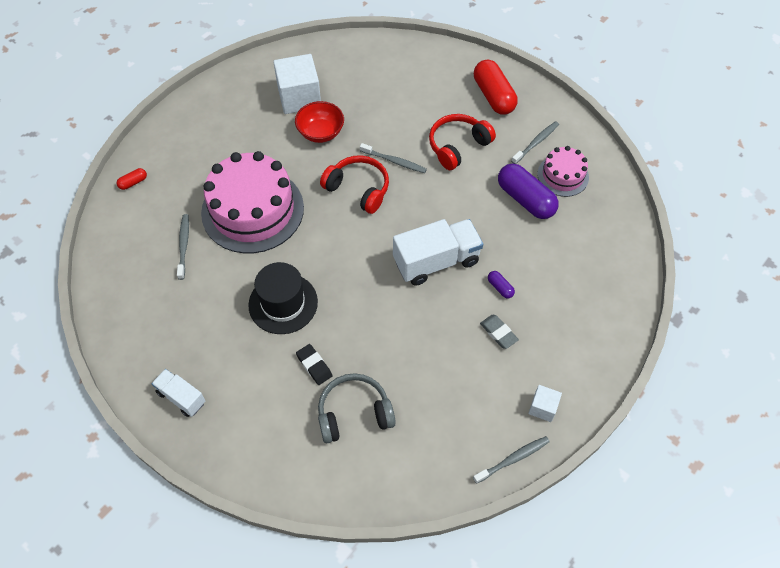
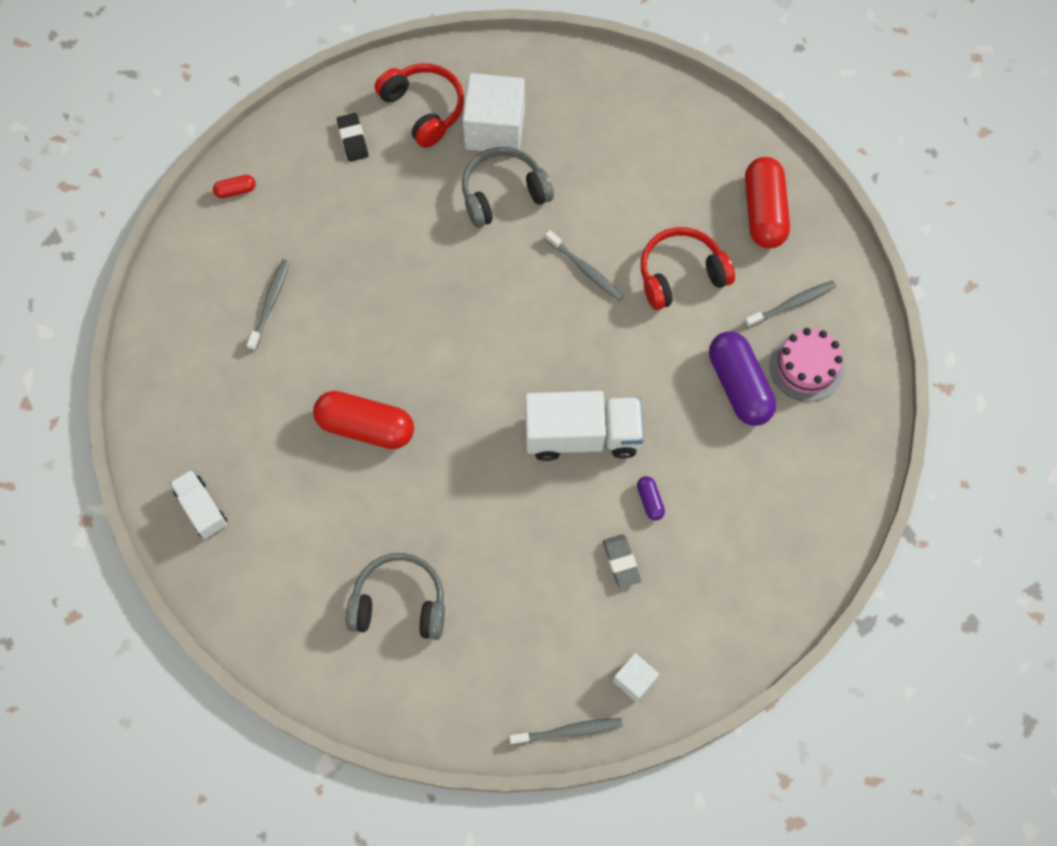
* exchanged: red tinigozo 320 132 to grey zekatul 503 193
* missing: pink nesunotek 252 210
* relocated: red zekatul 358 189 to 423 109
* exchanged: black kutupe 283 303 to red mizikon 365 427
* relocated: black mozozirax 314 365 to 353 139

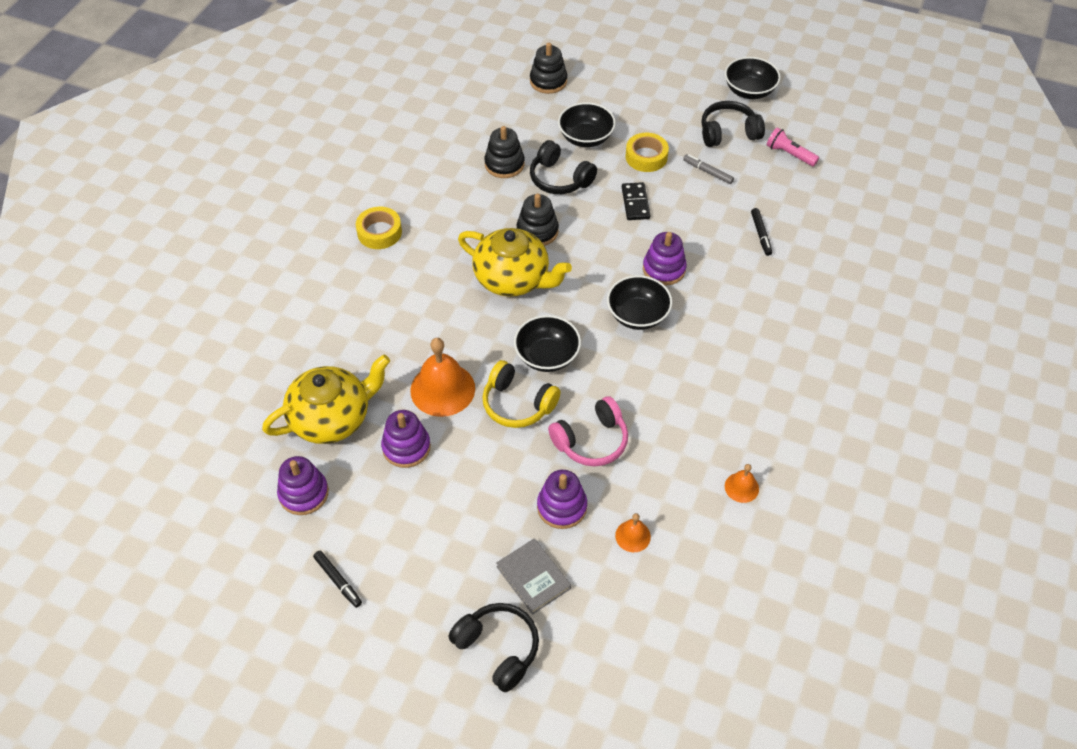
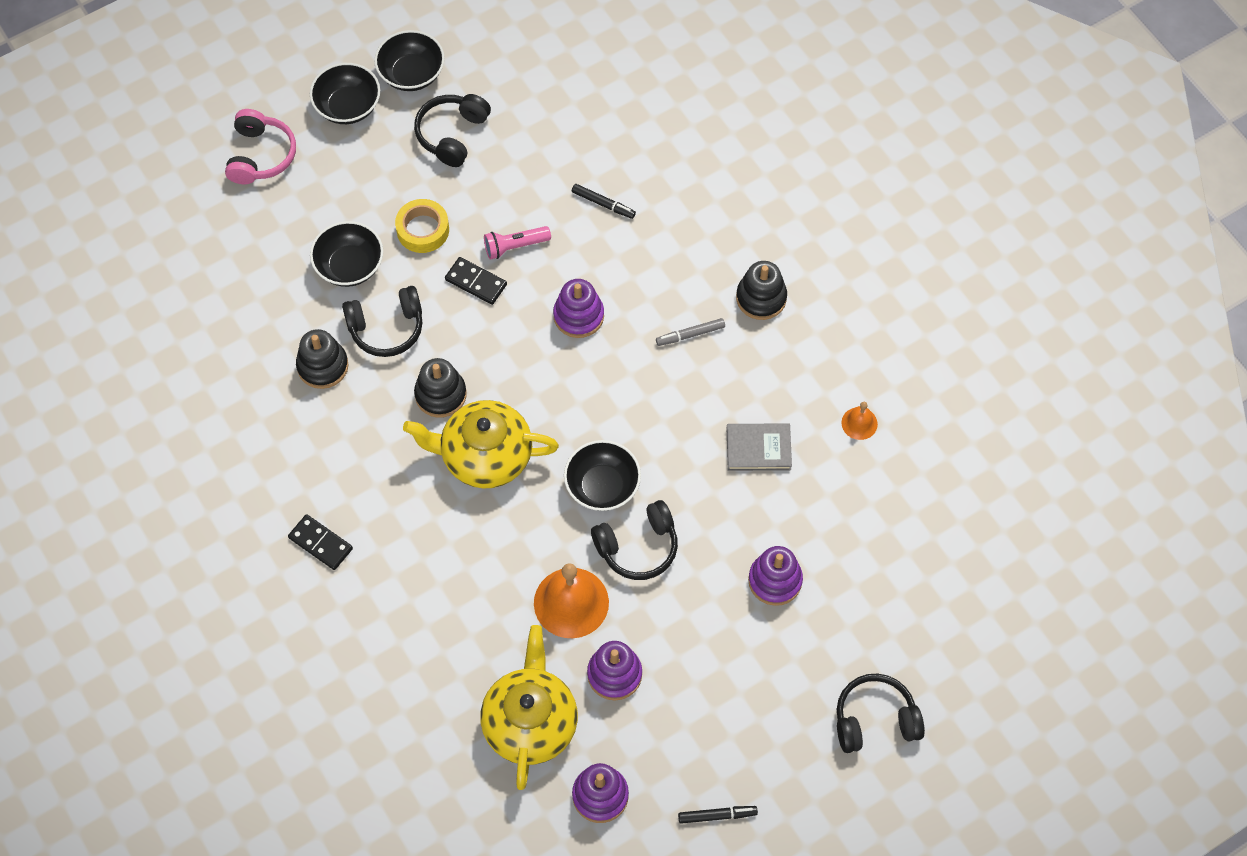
* relocated: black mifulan 548 81 to 761 298
* relocated: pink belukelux 789 154 to 515 246
* relocated: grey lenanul 707 172 to 690 334
* exchanged: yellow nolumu 379 232 to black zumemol 321 543
* spun: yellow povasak 513 279 = 485 456 150 degrees counterclockwise
* relocated: black tinigozo 637 315 to 348 106
* colour: yellow zekatul 518 404 to black zekatul 638 547
* relocated: pink zekatul 591 441 to 260 155
* missing: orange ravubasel 633 536
* relocated: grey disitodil 533 577 to 758 449

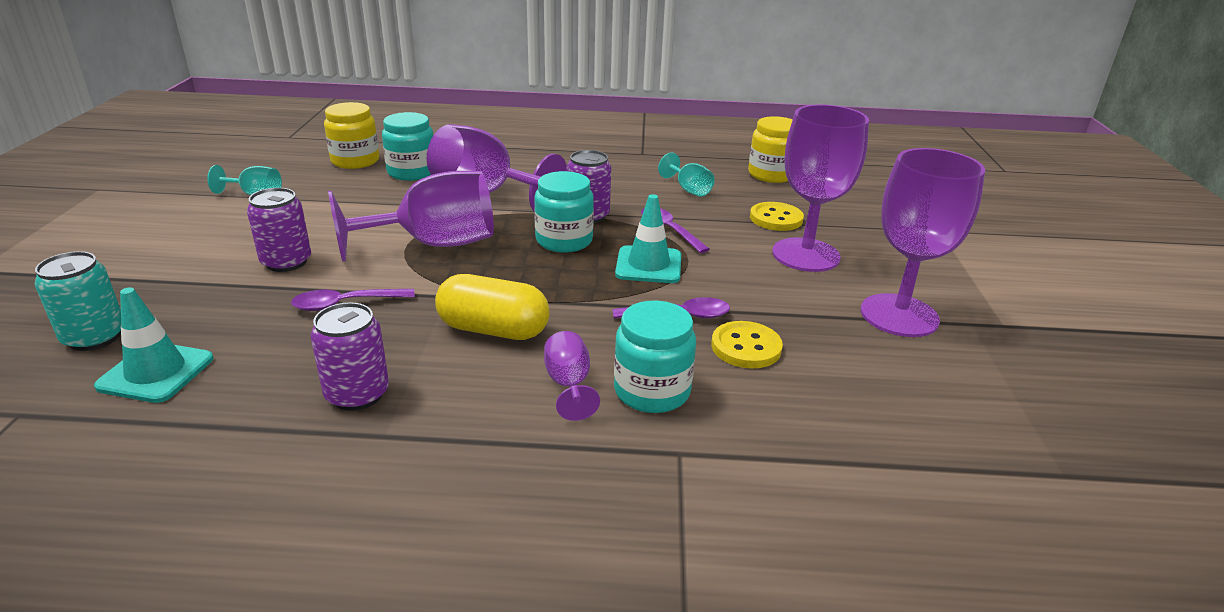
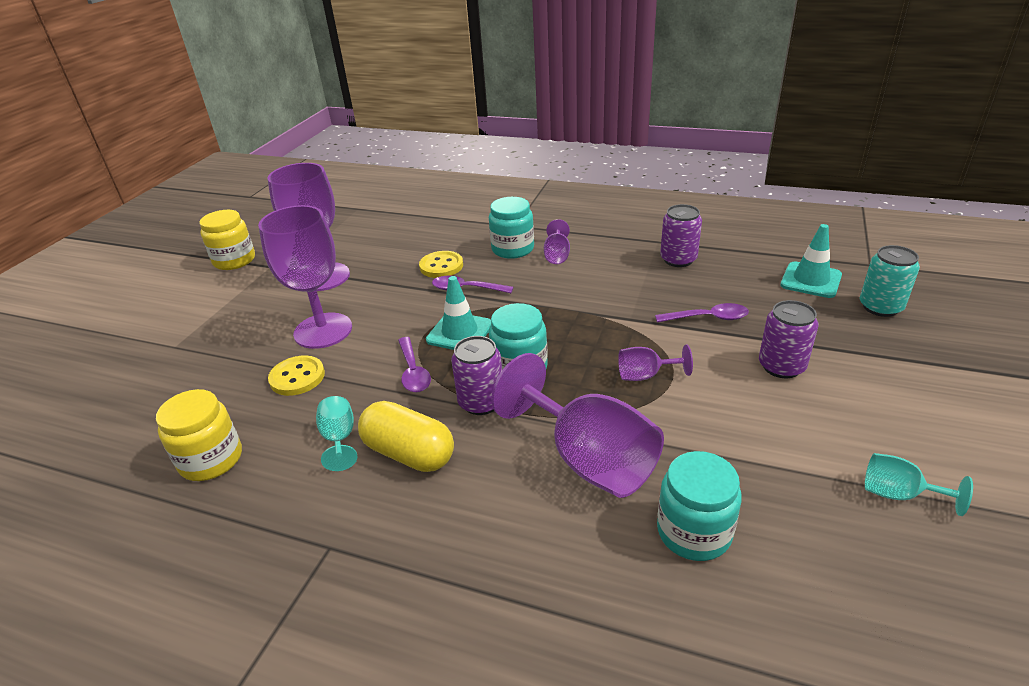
* relocated: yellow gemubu 355 161 to 234 260
* size: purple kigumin 434 244 = 645 375 x0.47
* relocated: yellow mizikon 493 330 to 409 453

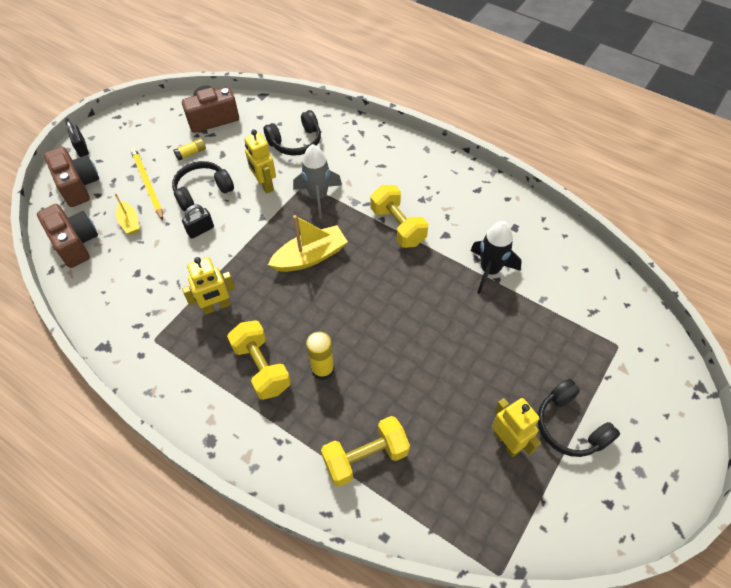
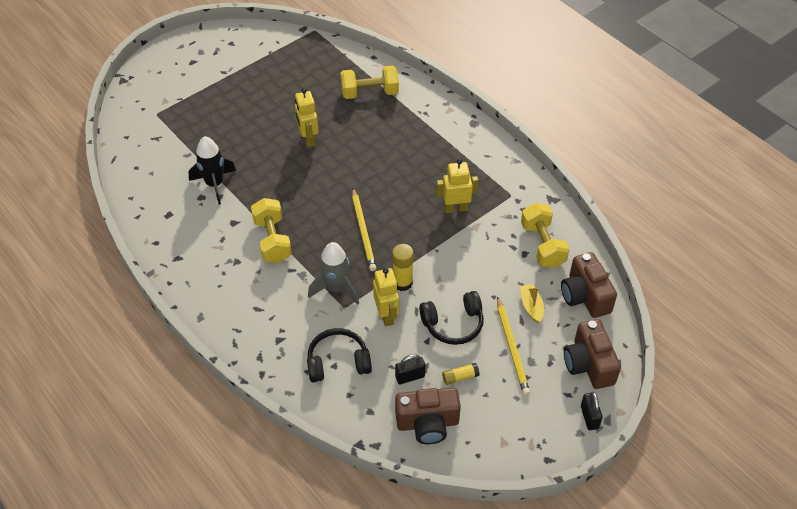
* relocated: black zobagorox 200 230 to 410 377
* exchanged: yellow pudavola 310 257 to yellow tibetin 363 231
* relocated: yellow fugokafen 261 367 to 542 245
* relocated: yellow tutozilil 323 369 to 402 283
* missing: black zekatul 570 426
* relocated: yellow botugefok 507 442 to 308 139

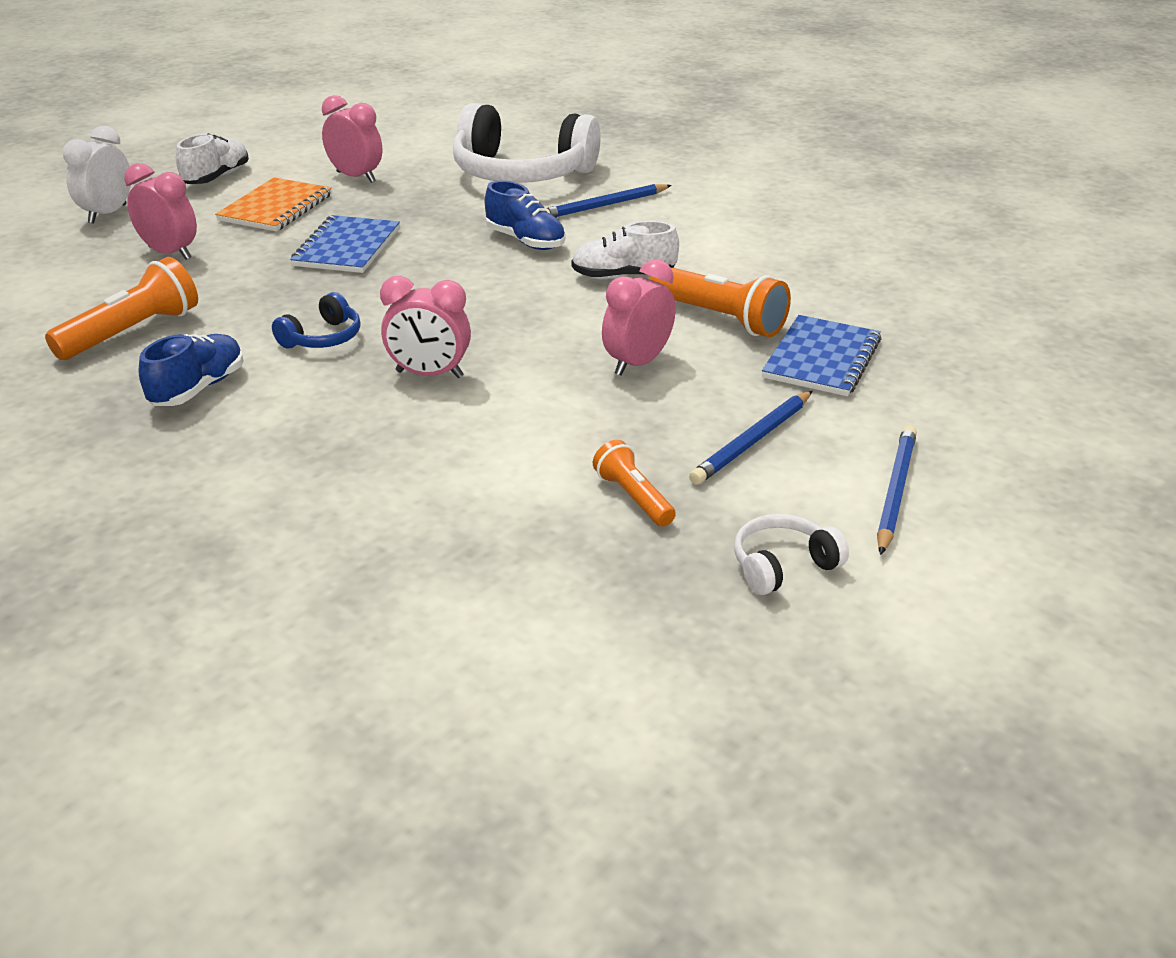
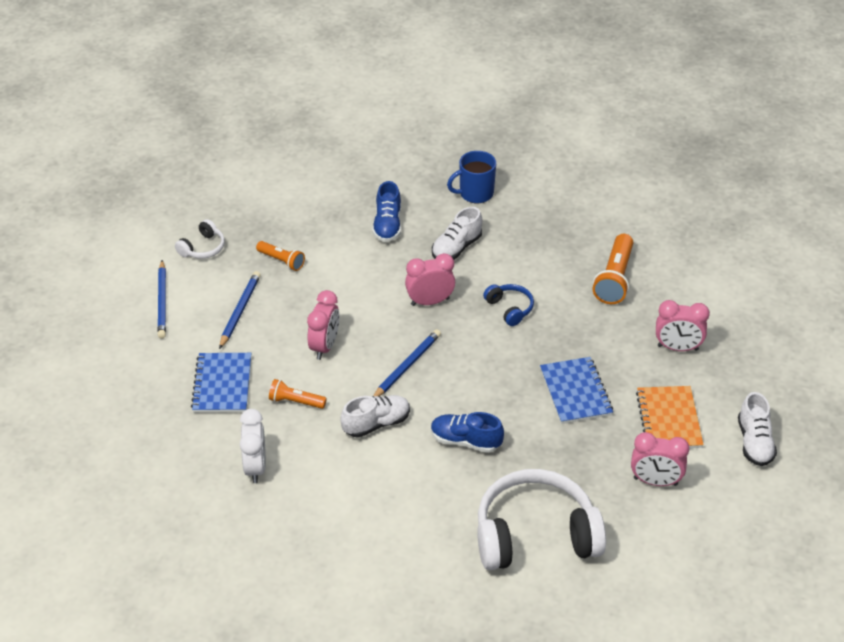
* relocated: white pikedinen 107 214 to 255 467
* relocated: blue tibetin 604 205 to 407 366
* size: orange belukelux 719 318 = 295 402 x0.60
* spun: blue zekatul 323 338 = 510 308 135 degrees clockwise
* relocated: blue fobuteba 198 388 to 387 225
* appeared: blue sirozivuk 475 193
* appeared: white fobuteba 456 248

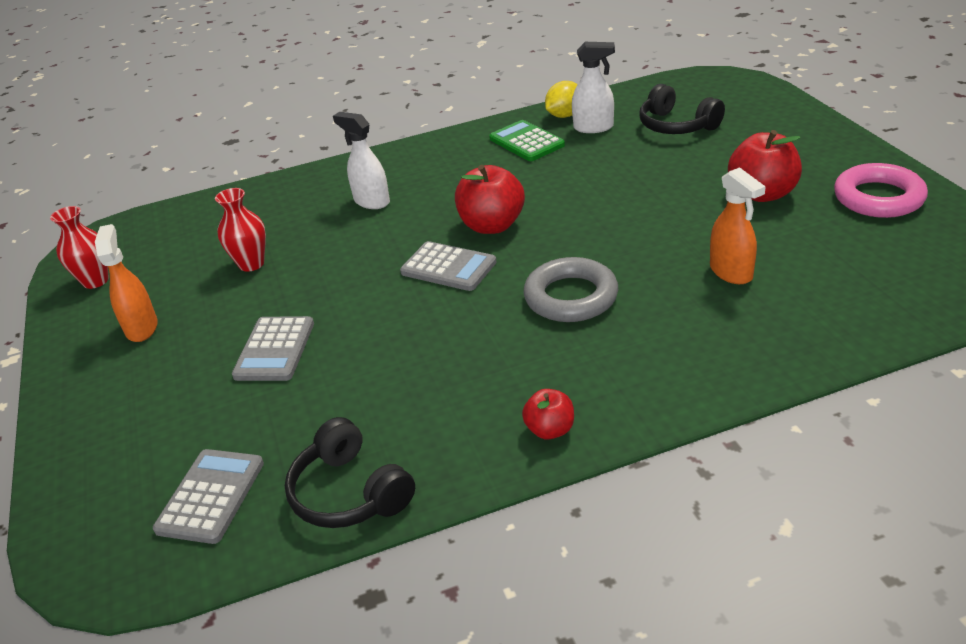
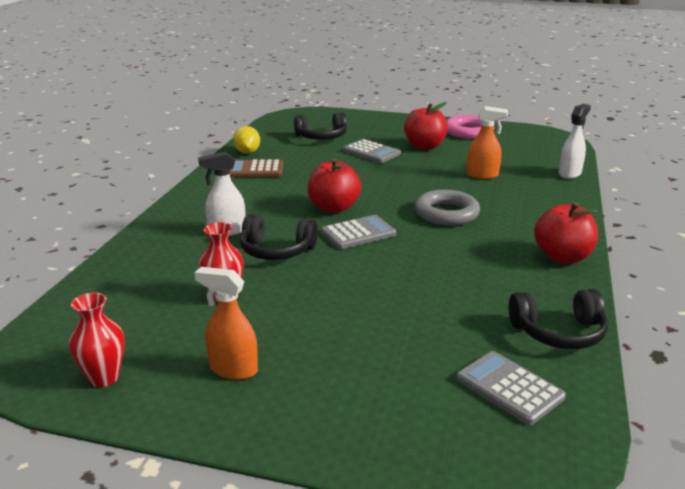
* relocated: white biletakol 594 127 to 570 173
* colour: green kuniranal 526 142 to brown kuniranal 255 170
* relocated: grey kuniranal 275 350 to 371 152
* size: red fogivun 550 430 = 562 257 x1.79
* appeared: black zekatul 276 250

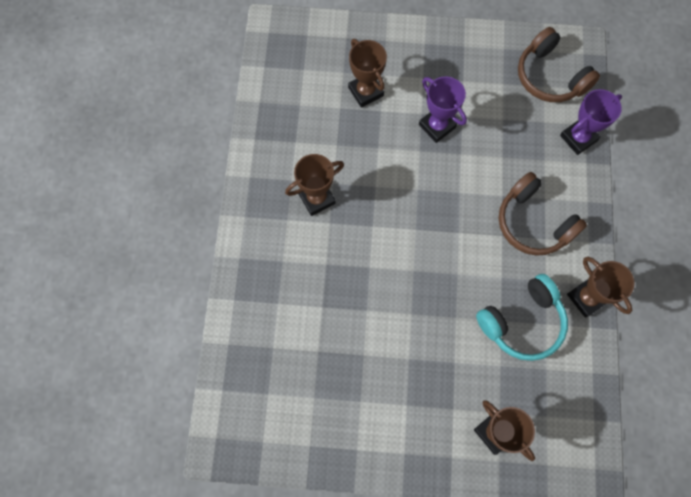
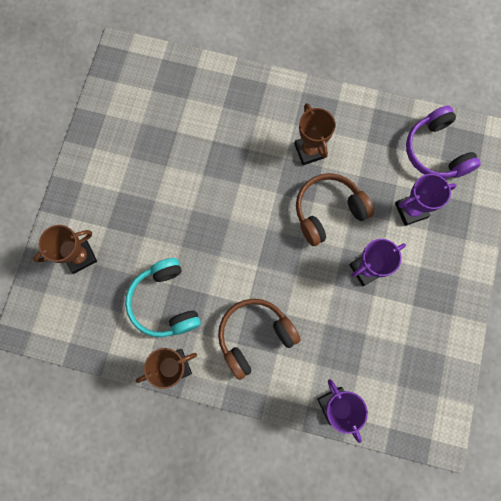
* relocated: brown zekatul 550 77 to 328 211
* colour: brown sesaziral 365 91 to purple sesaziral 411 210
* appeared: purple zekatul 435 151

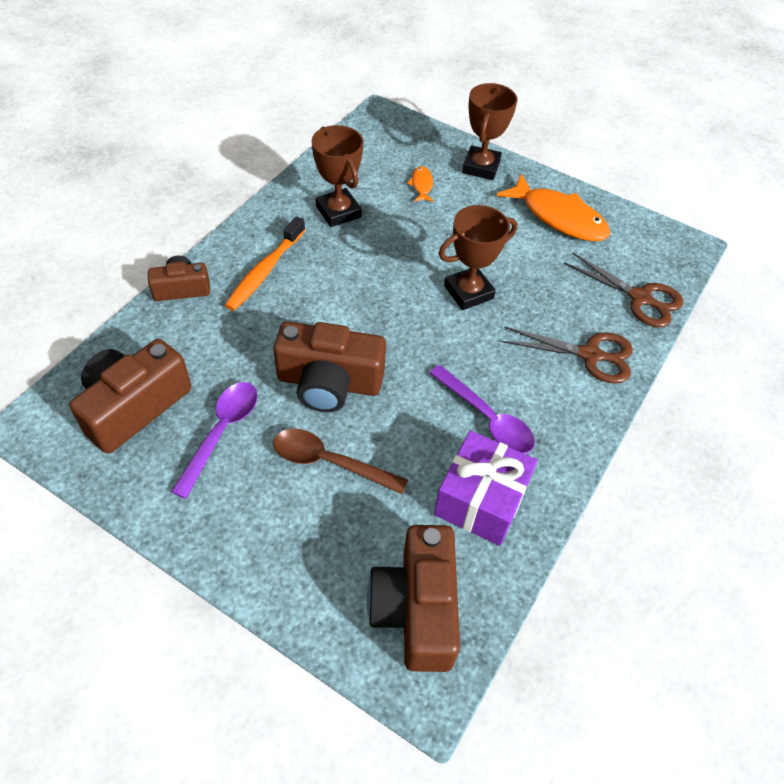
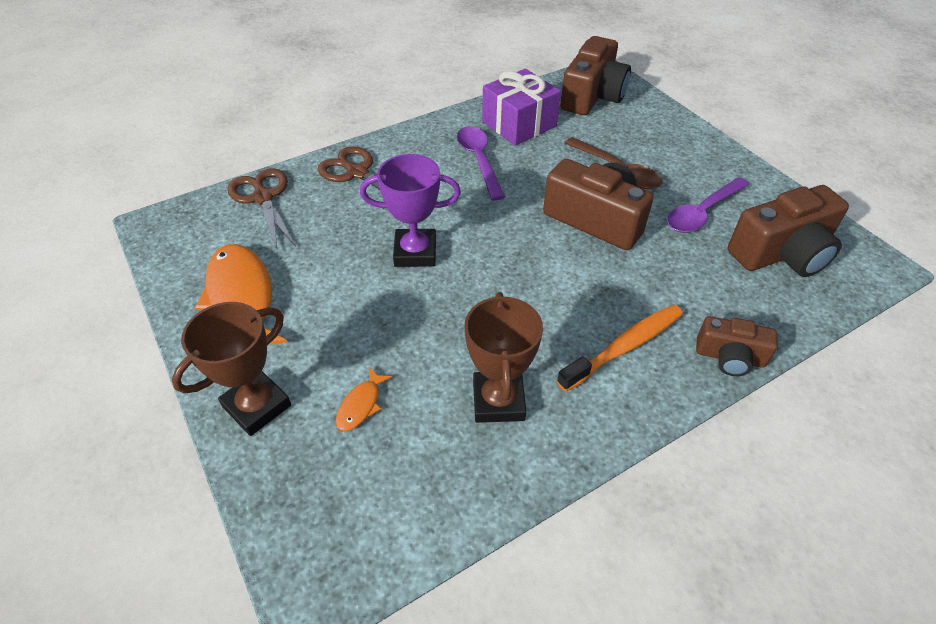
* colour: brown sesaziral 468 292 to purple sesaziral 415 252

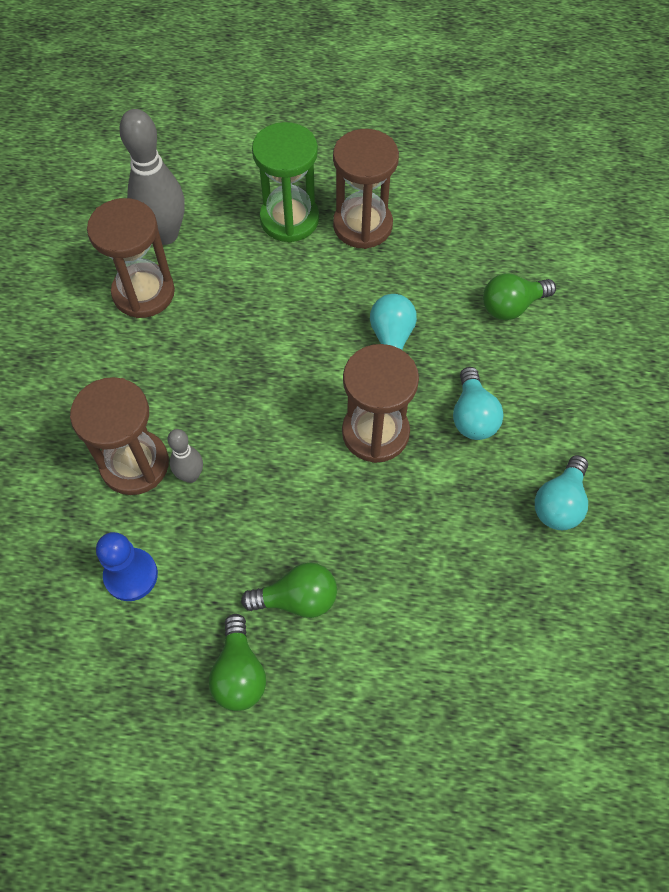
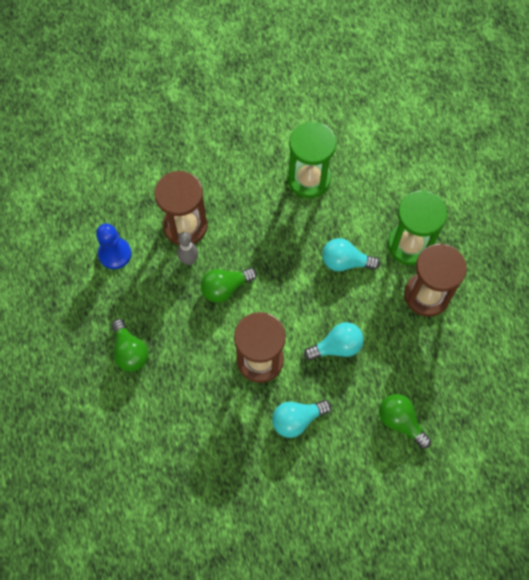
* missing: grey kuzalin 165 234
* colour: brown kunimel 143 293 to green kunimel 309 179
* relocated: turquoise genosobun 559 503 to 345 262
* relocated: green genosobun 239 673 to 225 288

